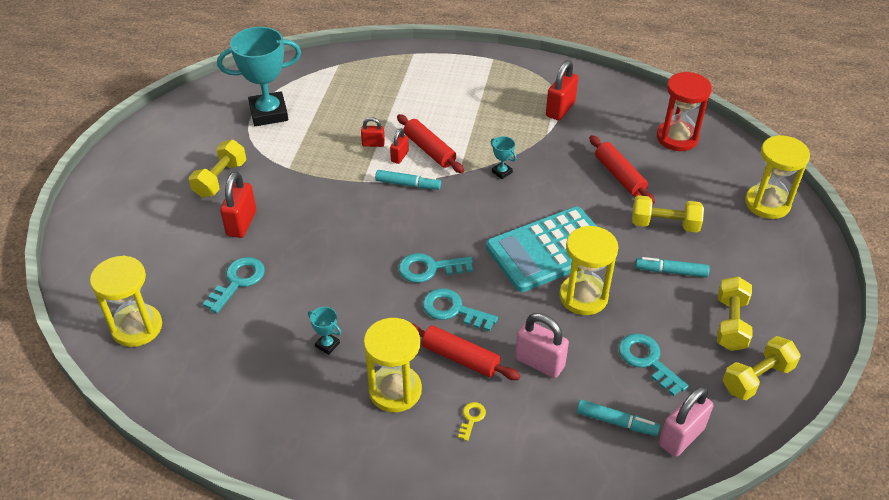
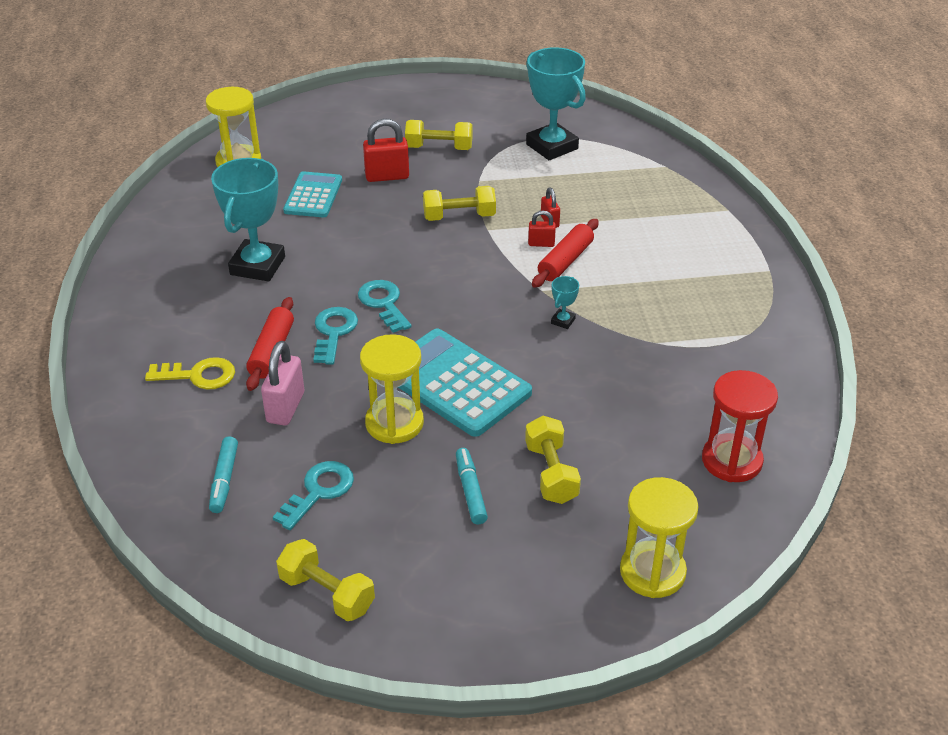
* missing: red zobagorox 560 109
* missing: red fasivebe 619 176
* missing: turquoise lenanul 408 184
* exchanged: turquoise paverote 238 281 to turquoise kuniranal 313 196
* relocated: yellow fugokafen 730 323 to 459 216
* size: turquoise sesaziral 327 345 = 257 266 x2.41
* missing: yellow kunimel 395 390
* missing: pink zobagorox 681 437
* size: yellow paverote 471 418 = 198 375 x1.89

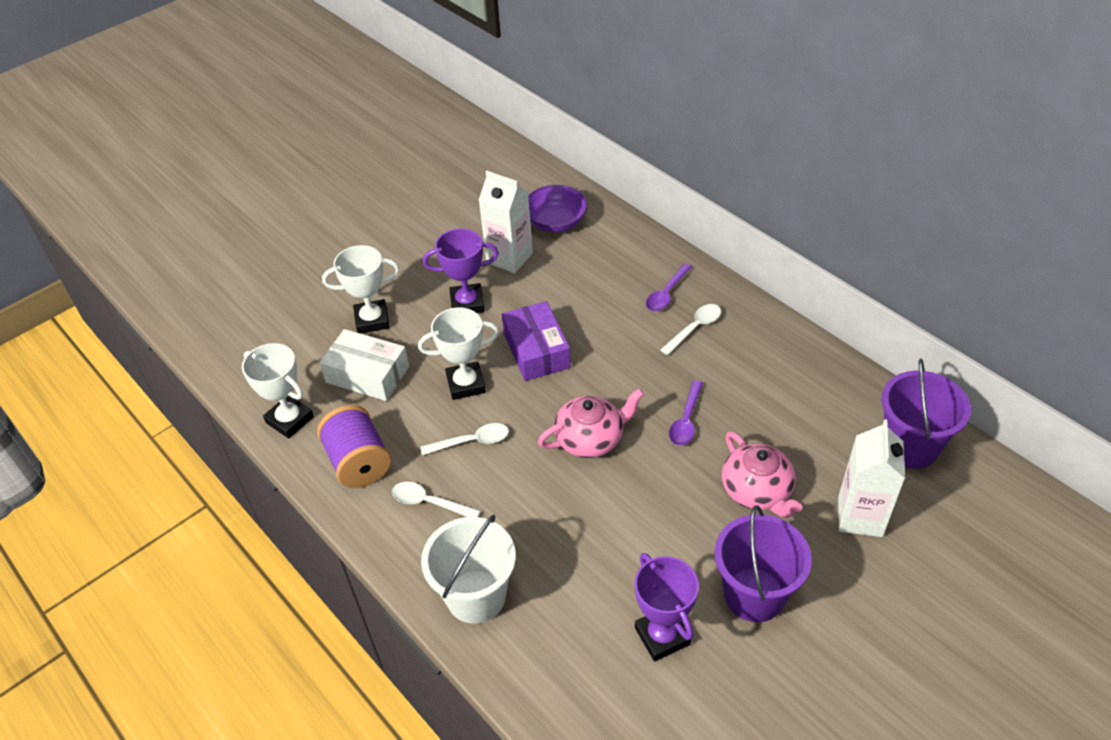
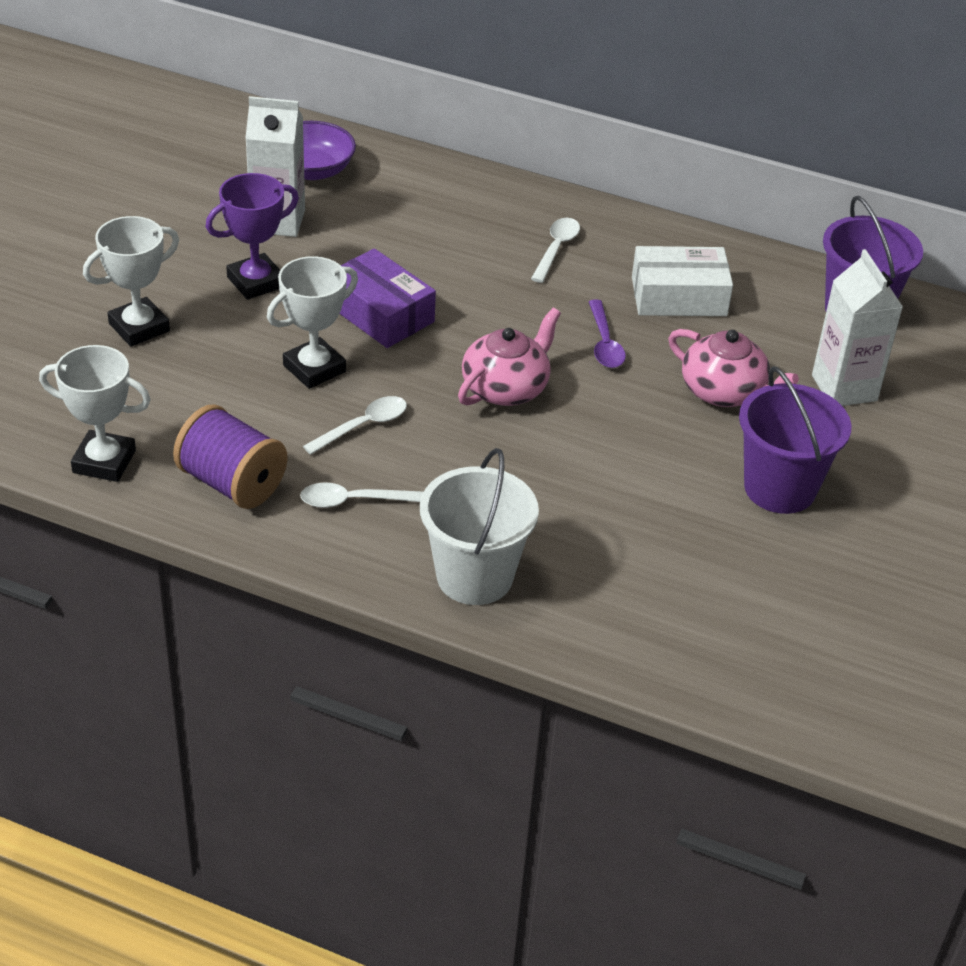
* missing: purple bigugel 666 294
* relocated: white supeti 367 374 to 679 296
* missing: purple sesaziral 662 636

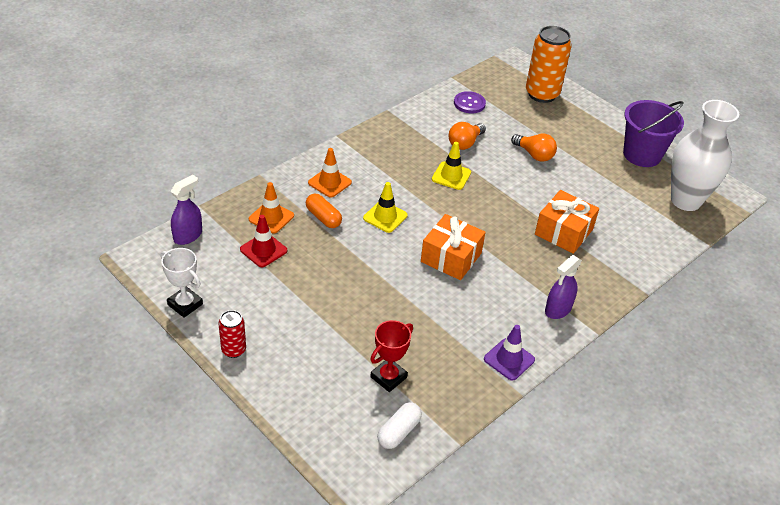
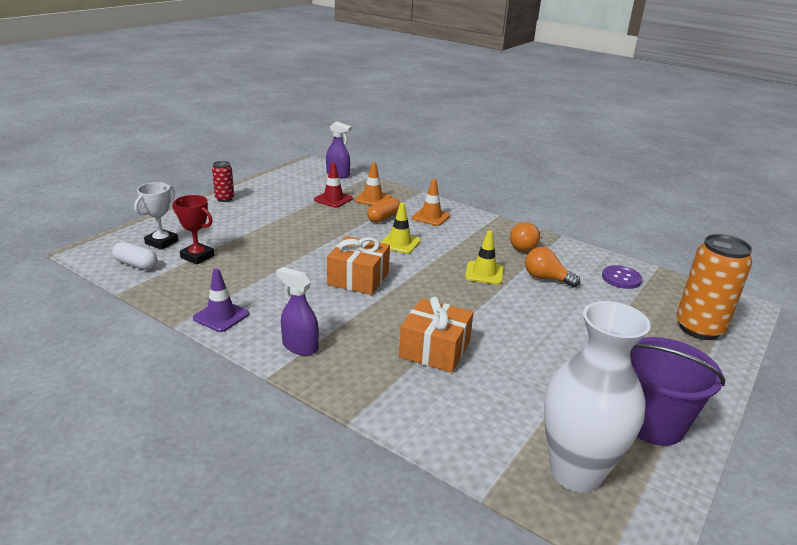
* relocated: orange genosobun 534 155 to 525 247
* relocated: white sesaziral 185 304 to 161 242

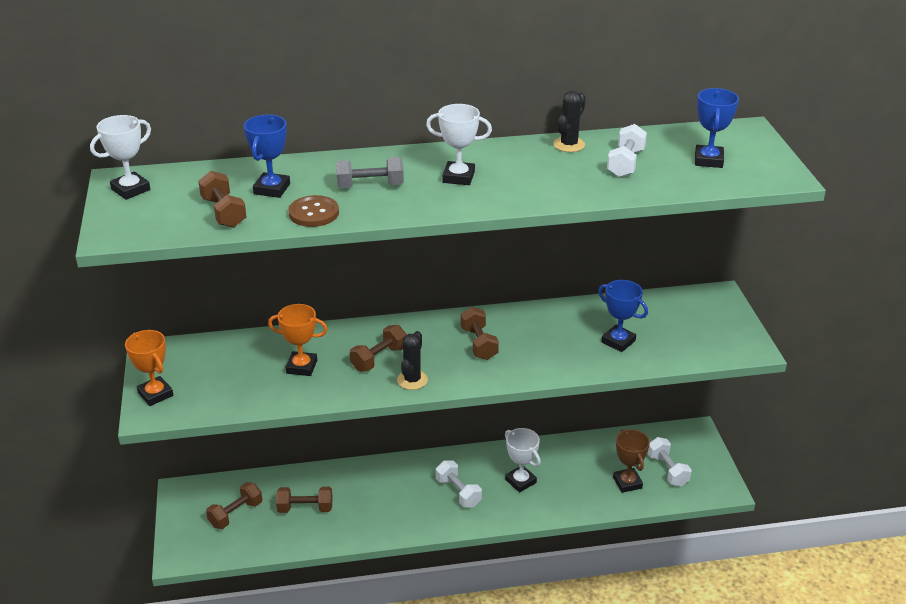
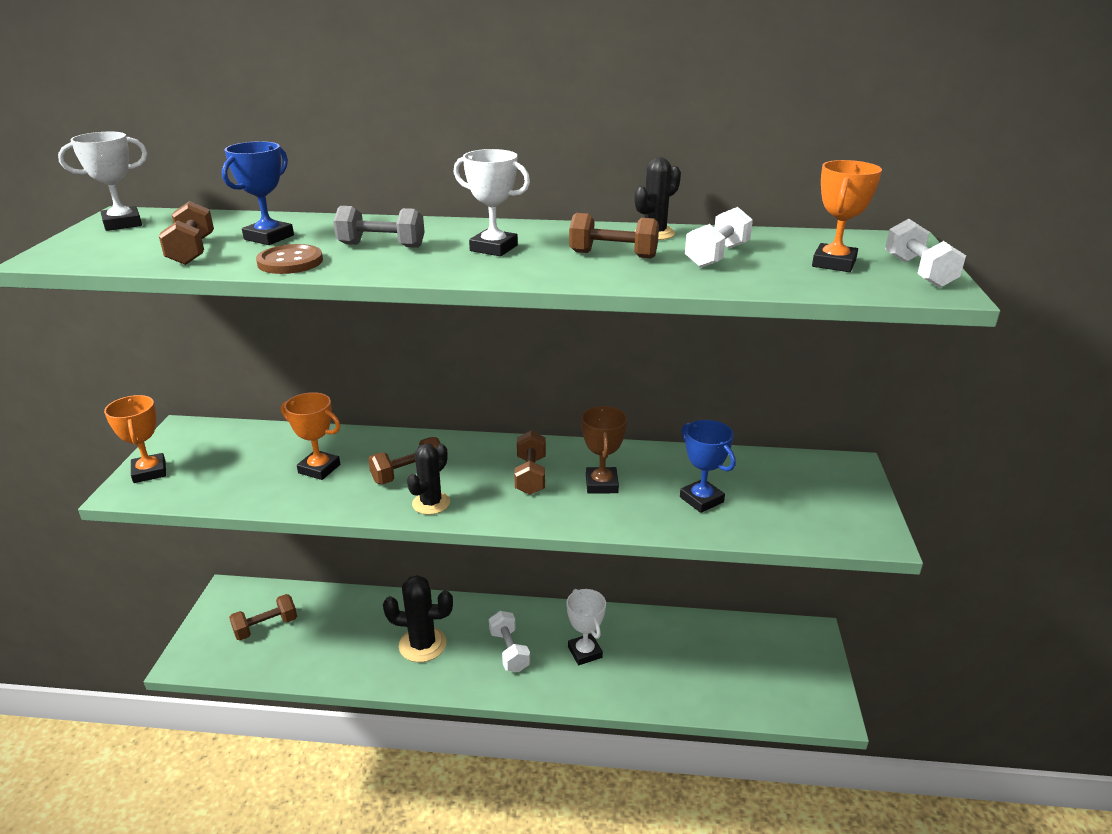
* colour: blue sesaziral 708 160 to orange sesaziral 833 263
* relocated: brown sesaziral 627 483 to 601 484
* relocated: white fugokafen 667 470 to 918 272
* relocated: brown fugokafen 305 508 to 613 255
* appeared: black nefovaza 422 644

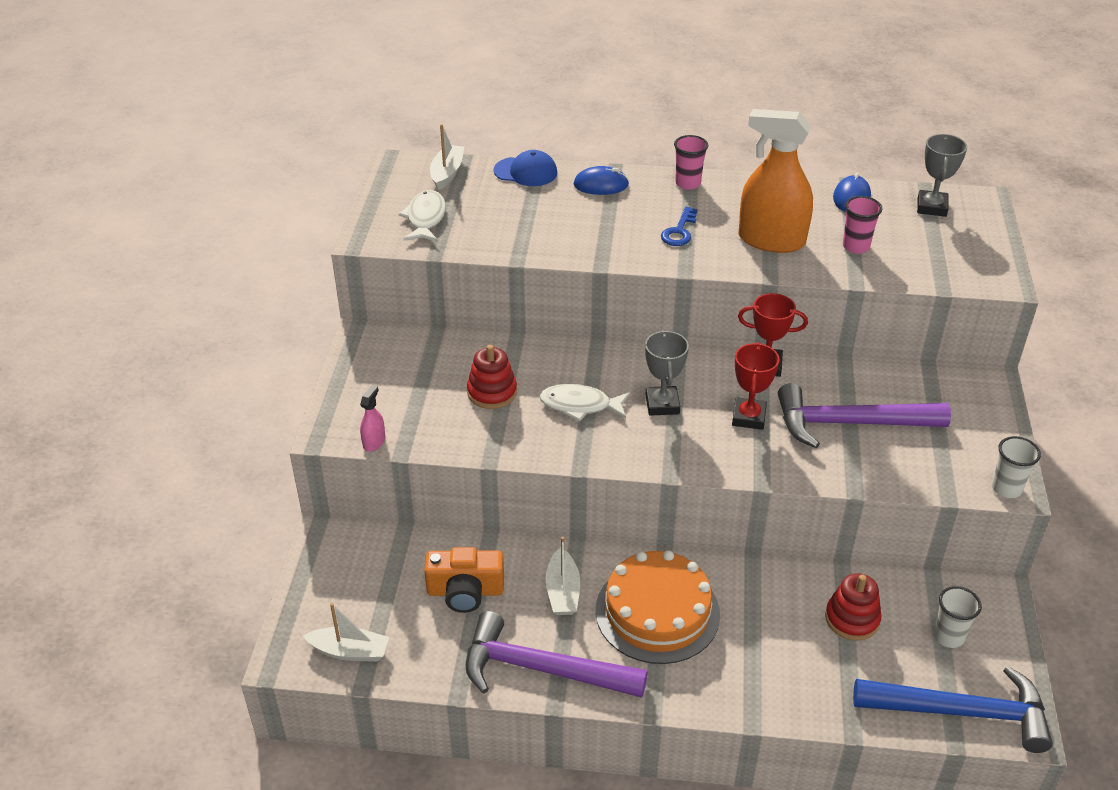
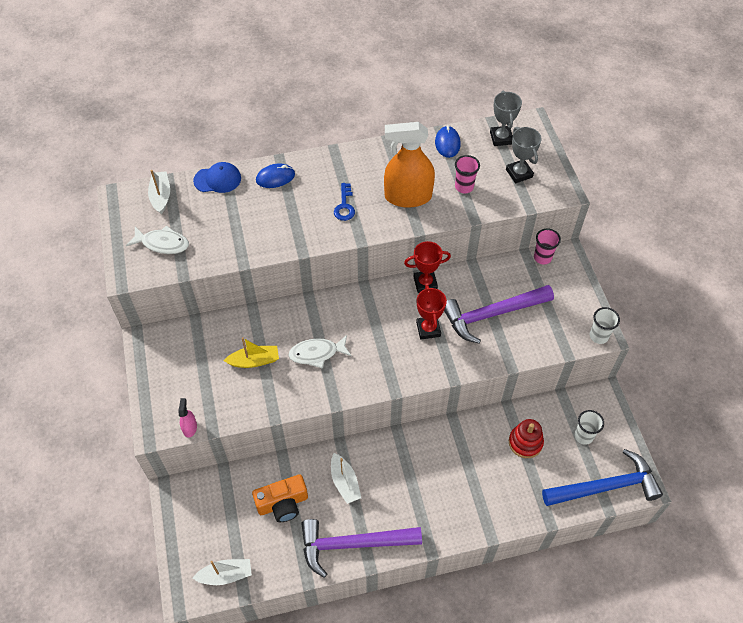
* relocated: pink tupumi 688 183 to 542 257
* spun: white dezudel 425 218 = 162 243 120 degrees clockwise
* relocated: grey sesaziral 662 404 to 519 173
* exchanged: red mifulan 492 392 to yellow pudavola 254 361
* missing: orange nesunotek 657 612

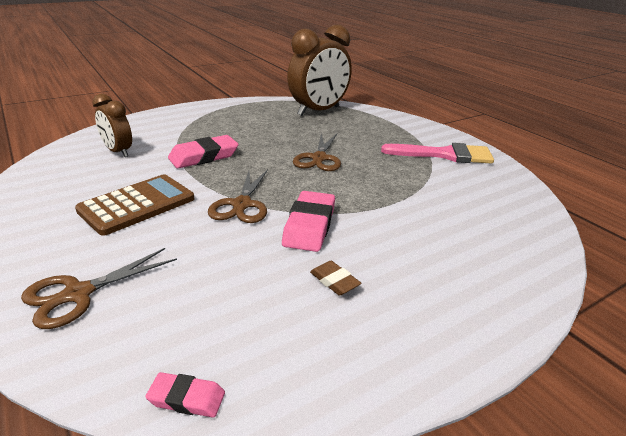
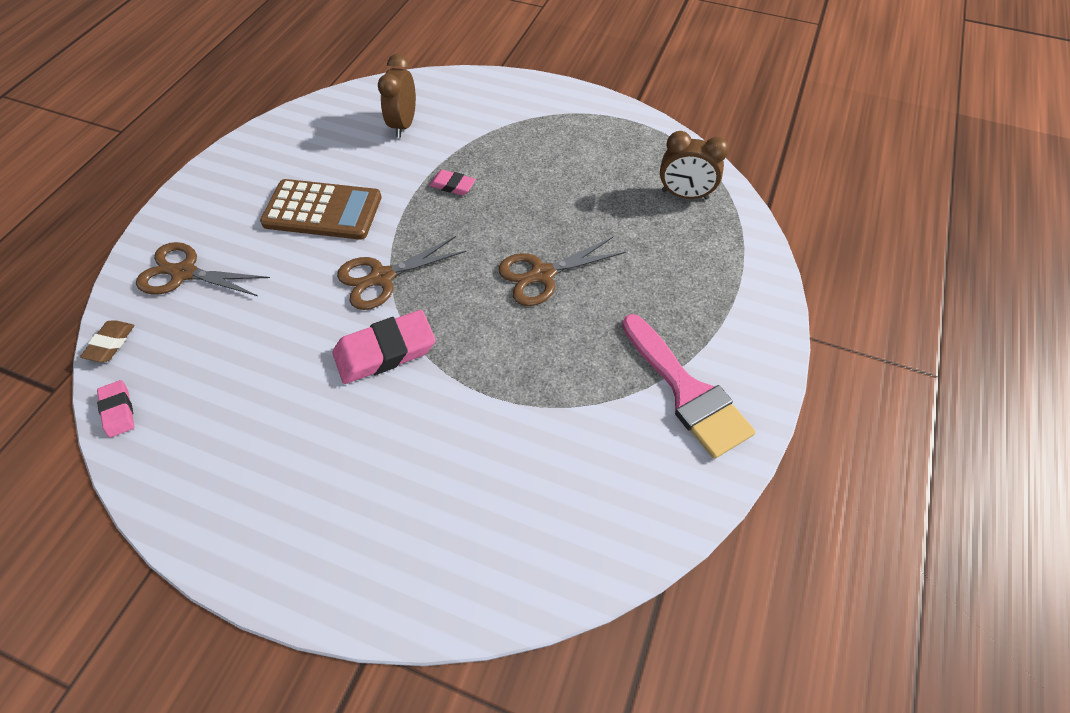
* size: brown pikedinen 318 111 = 684 195 x0.56
* size: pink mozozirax 204 156 = 452 185 x0.54
* relocated: brown mozozirax 334 281 to 110 343

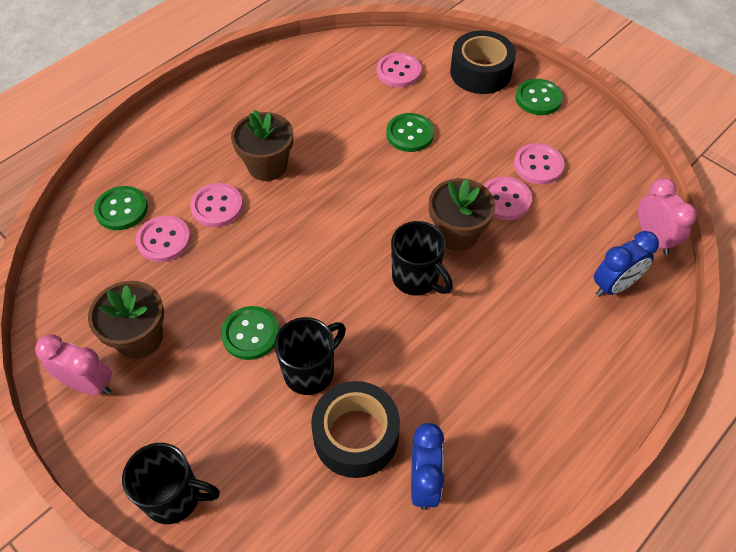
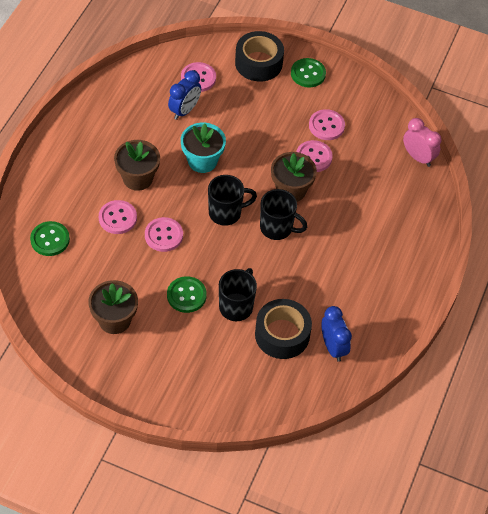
* missing: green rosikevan 410 134
* relocated: pink rosikevan 164 240 to 163 235
* relocated: blue pikedinen 614 285 to 184 110
* missing: pink pikedinen 89 384
* relocated: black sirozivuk 174 497 to 226 213
* appeared: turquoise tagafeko 202 161

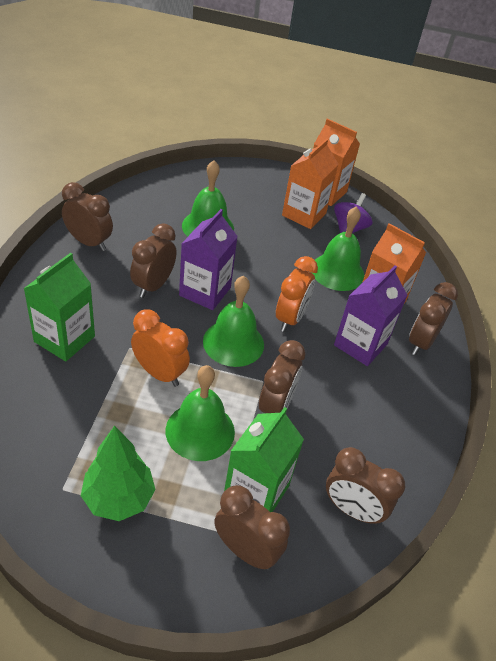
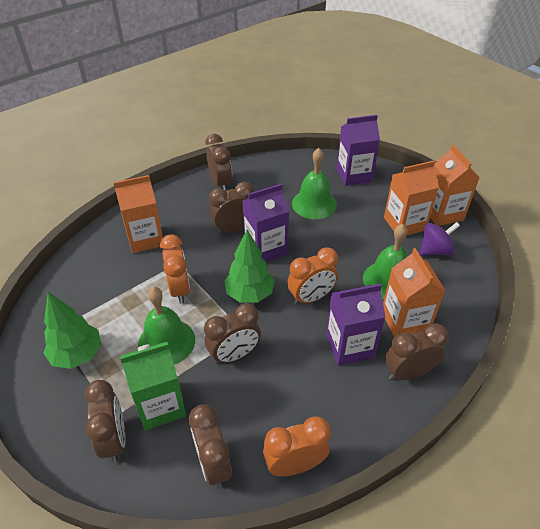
* colour: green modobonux 64 339 to orange modobonux 145 239
* exchanged: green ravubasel 233 342 to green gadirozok 249 294
* appeared: purple modobonux 354 175
* appeared: orange pikedinen 295 465

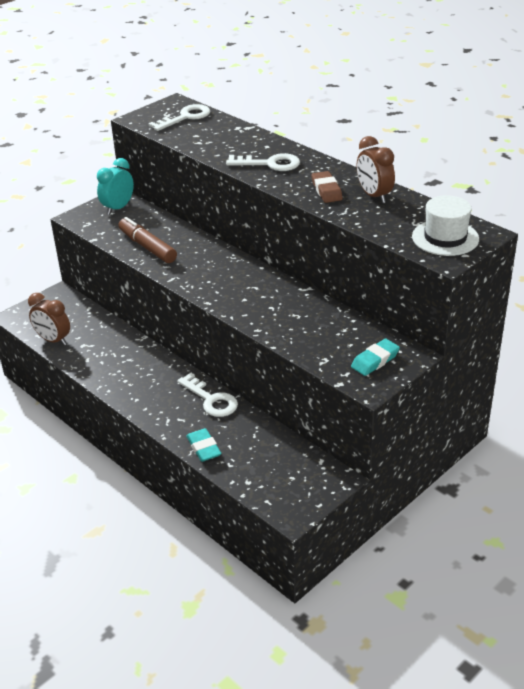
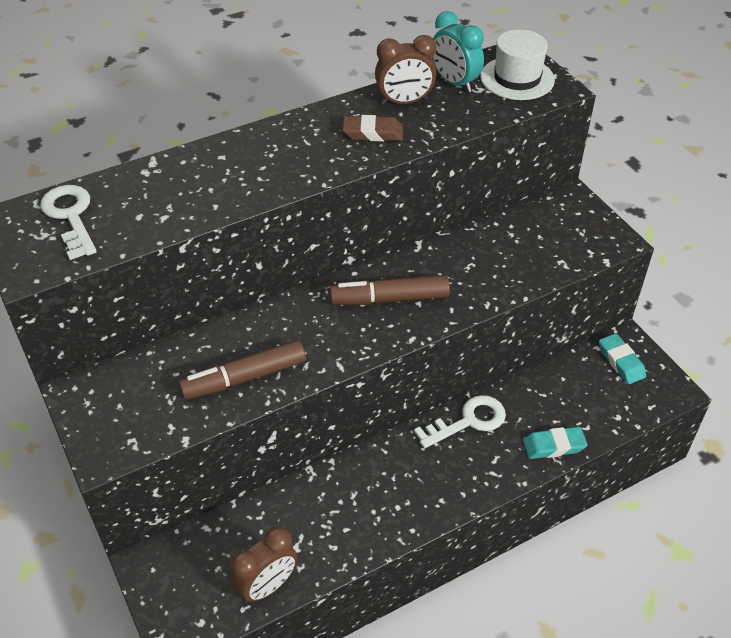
* missing: white paverote 269 164
* relocated: turquoise pikedinen 118 208 to 454 83
* relocated: turquoise mozozirax 375 360 to 621 362
* appeared: brown lenanul 390 299

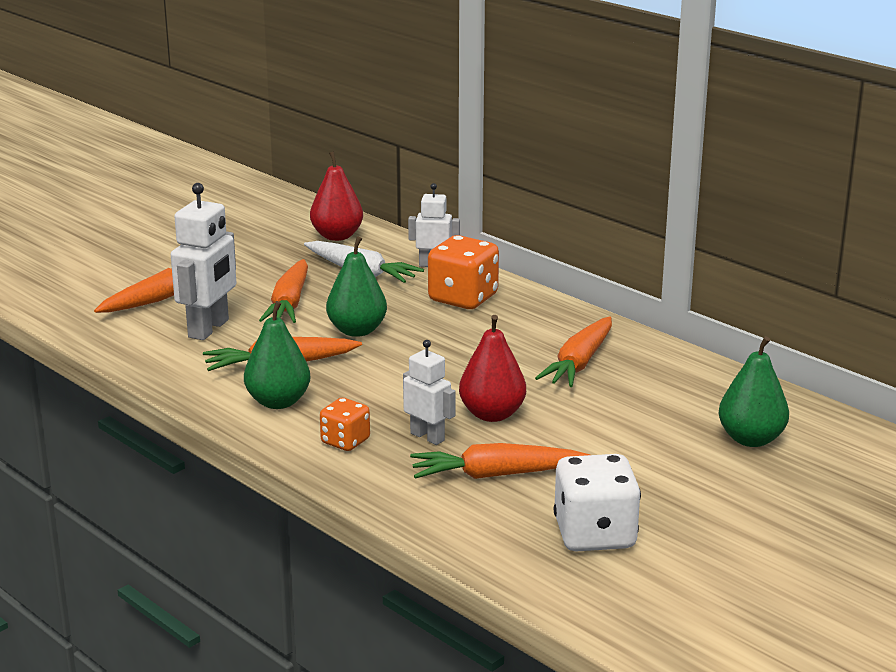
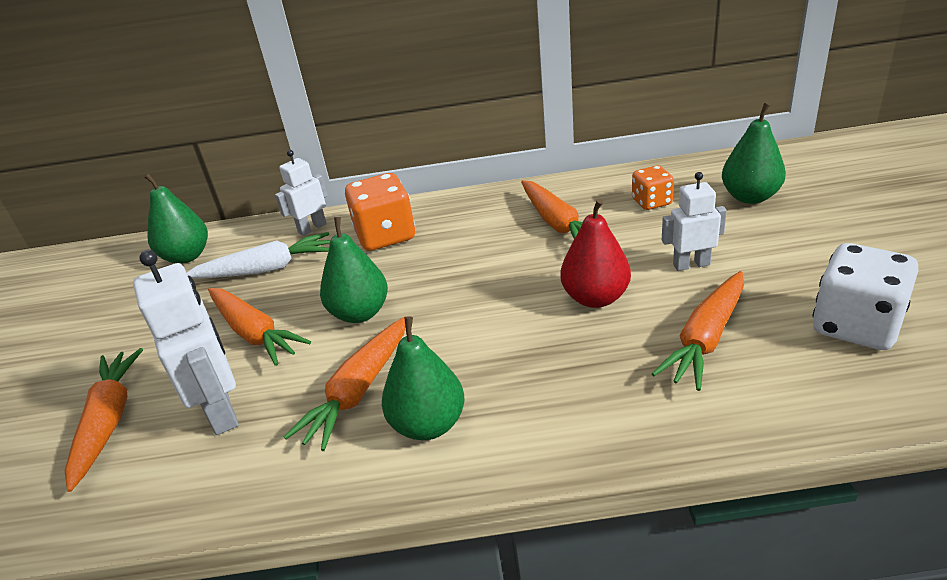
* colour: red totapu 337 236 to green totapu 187 256
* relocated: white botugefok 427 437 to 691 264
* relocated: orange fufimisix 345 441 to 651 202

